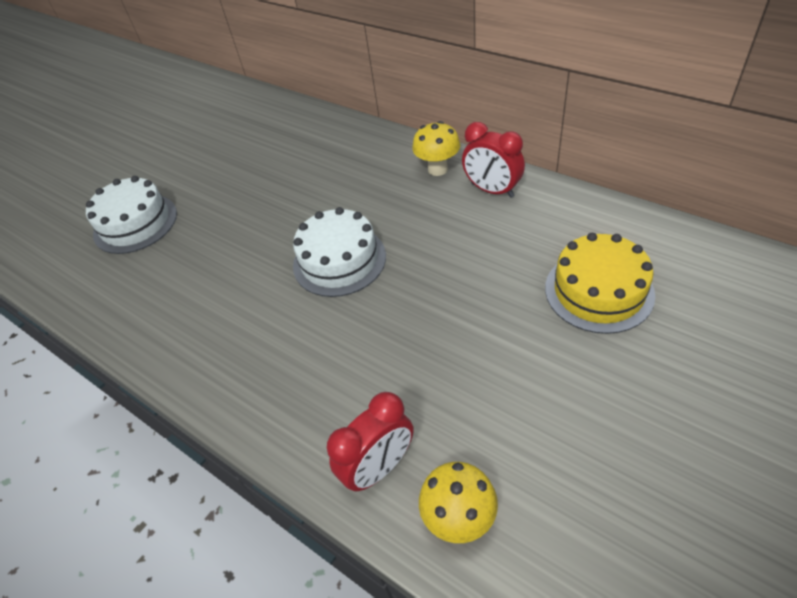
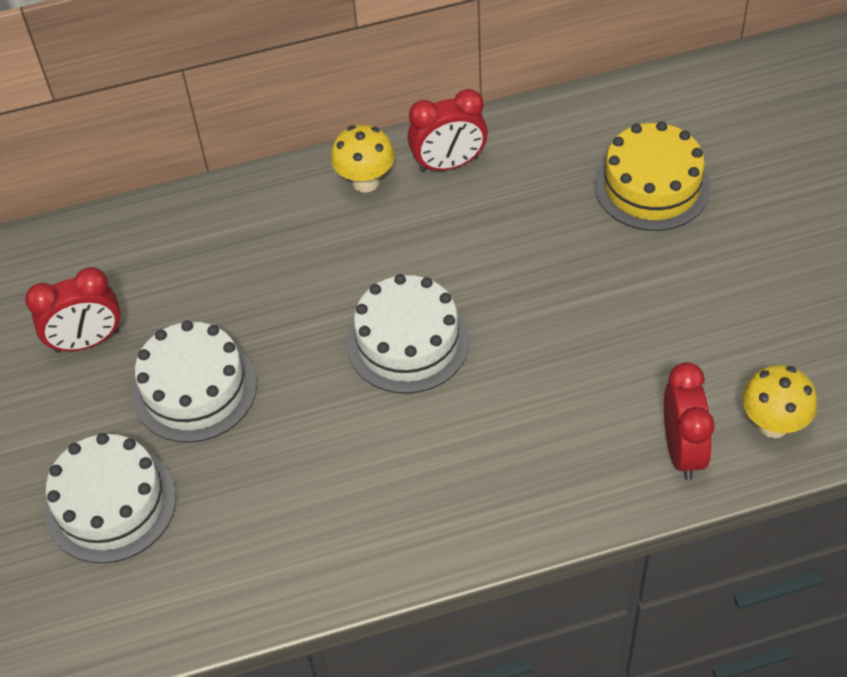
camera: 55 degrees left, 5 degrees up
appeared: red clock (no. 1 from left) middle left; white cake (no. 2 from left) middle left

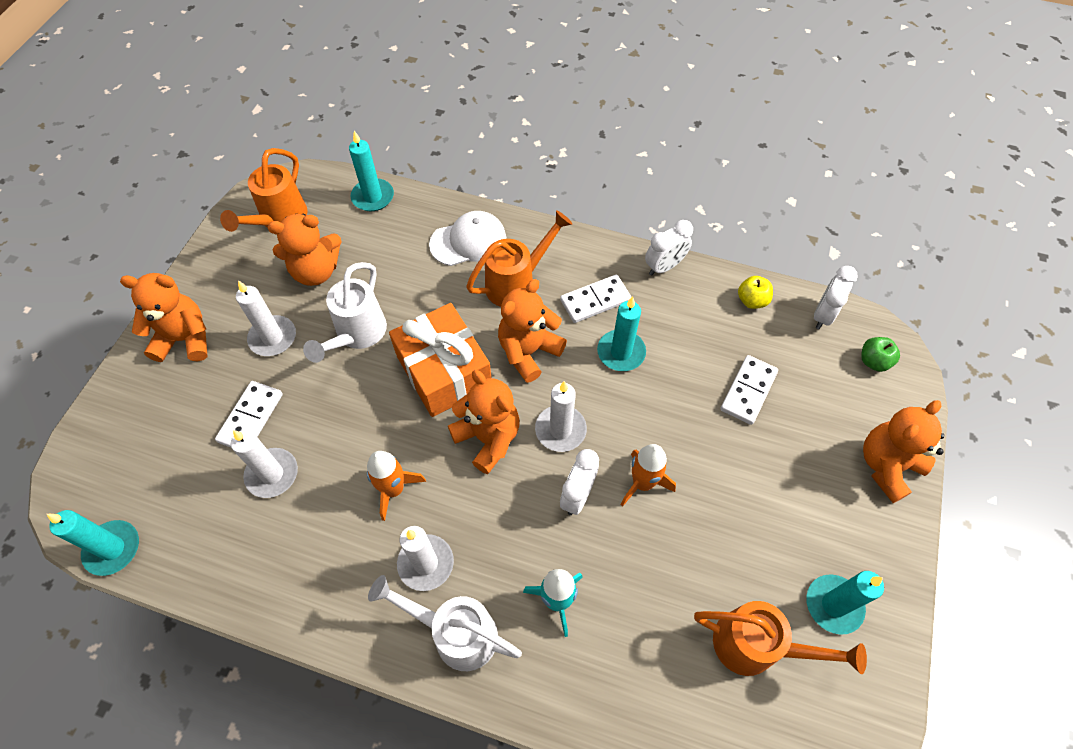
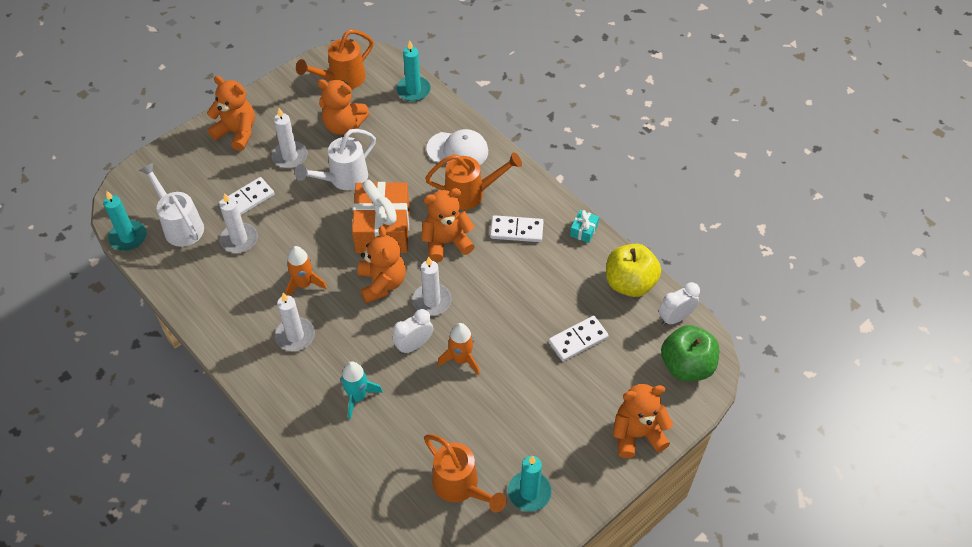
camera: 30 degrees right, 5 degrees down
missing: turquoise candle (no. 3 from left) centre
relocated: white watering can (no. 2 from left in the first image) bottom centre to white watering can (no. 1 from left) middle left
exchanged: white clock (no. 2 from left) top centre to turquoise gift centre
size: yellow apple middle right = centre x1.95; green apple middle right = middle right x1.95

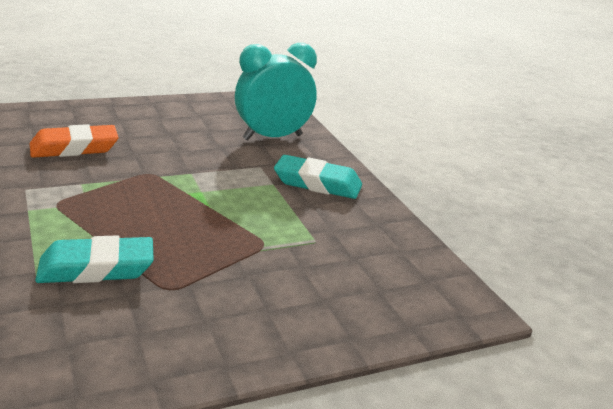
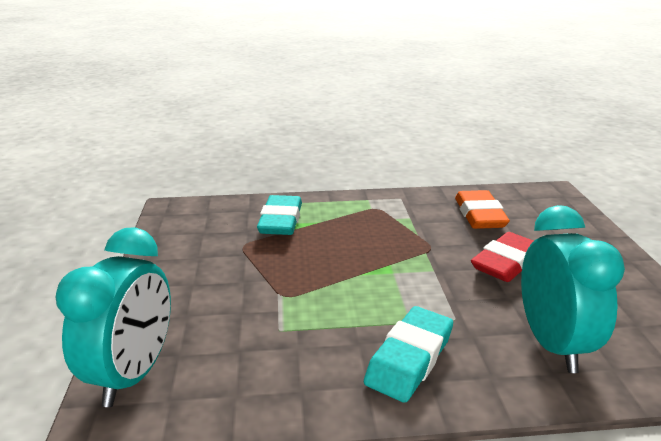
camera: 110 degrees right, 0 degrees up
appeared: turquoise clock (no. 1 from left) bottom left; red eraser middle right

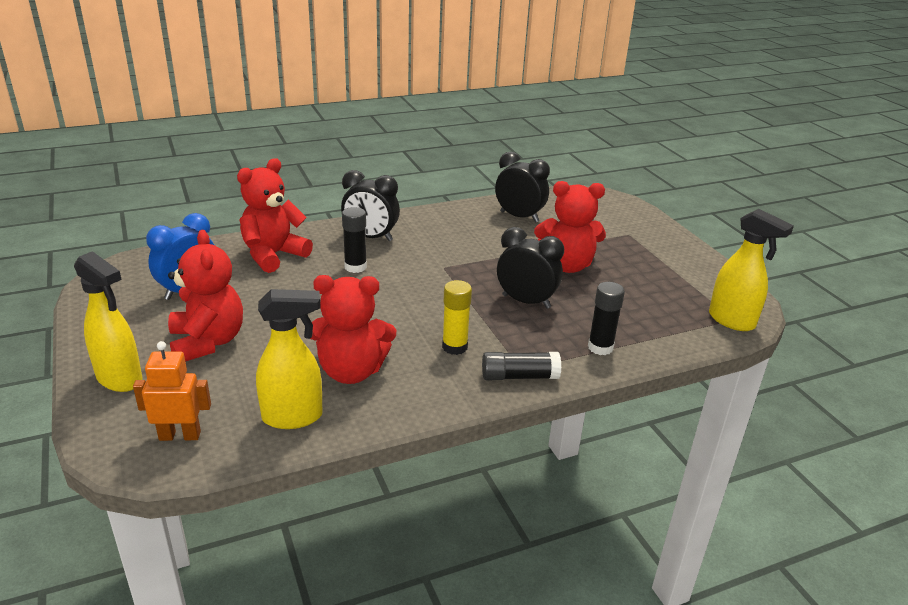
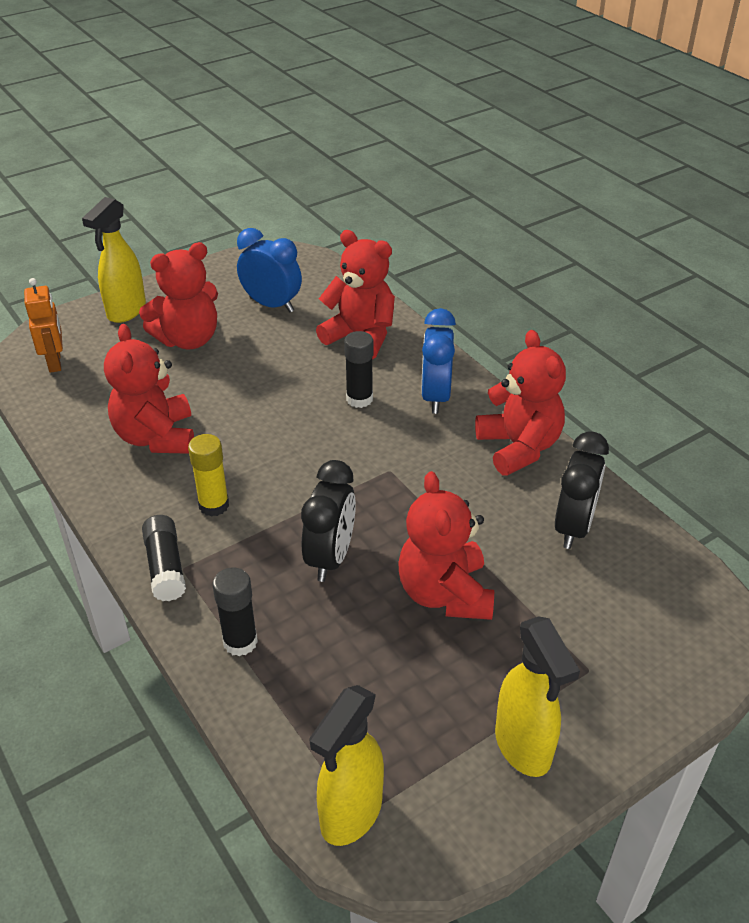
camera: 80 degrees right, 10 degrees up
appeared: red teddy bear (no. 5 from left) middle right
relocated: yellow spray bottle (no. 2 from left in the first image) middle left to yellow spray bottle (no. 3 from left) bottom right
colour: black clock (no. 1 from left) centre to blue clock (no. 2 from left) centre

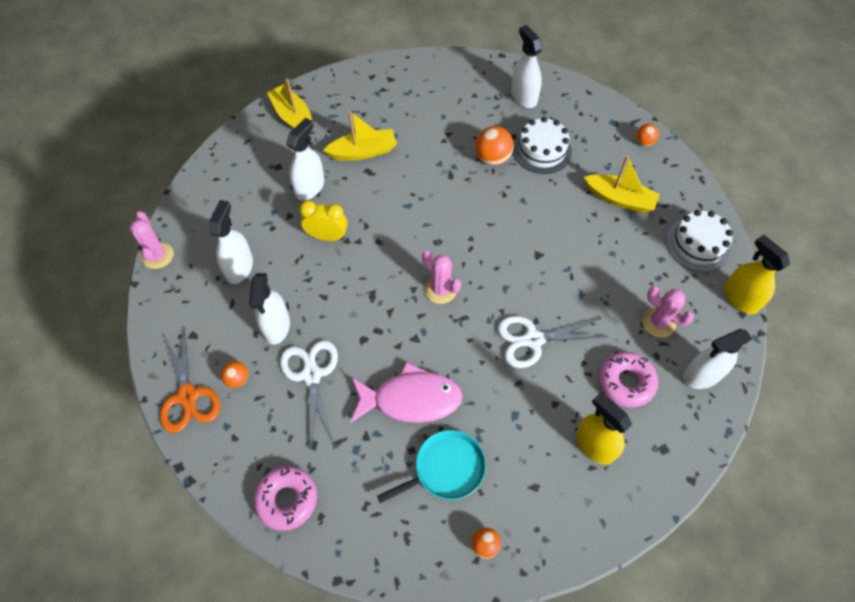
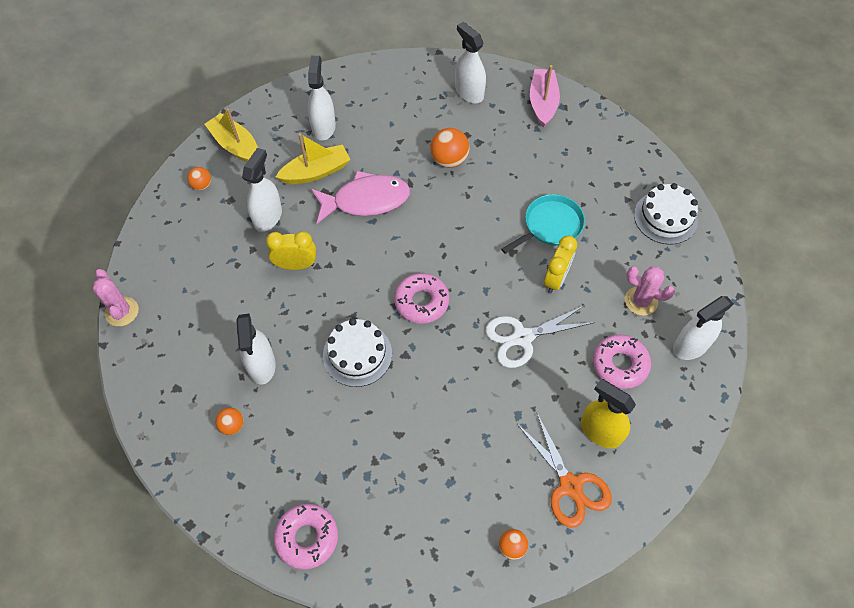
camera: 10 degrees left, 0 degrees up
missing: white scissors (no. 1 from left) centre; yellow boat (no. 3 from left) top right; yellow spray bottle (no. 2 from left) middle right
appeared: pink boat top centre; yellow clock (no. 2 from left) centre
relocated: orange scissors middle left to bottom centre; white spray bottle (no. 1 from left in the first image) middle left to white spray bottle (no. 3 from left) top centre; pink fish centre to top centre; turquoise pan bottom centre to centre; white cake (no. 1 from left) top centre to centre; orange ball (no. 4 from left in the first image) top right to orange ball (no. 1 from left) top left
exchanged: pink cactus (no. 2 from left) centre to pink donut (no. 2 from left) centre

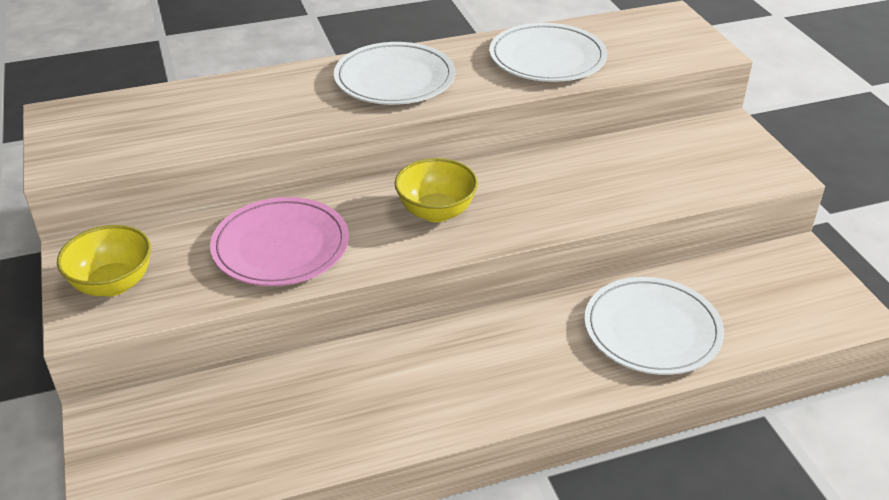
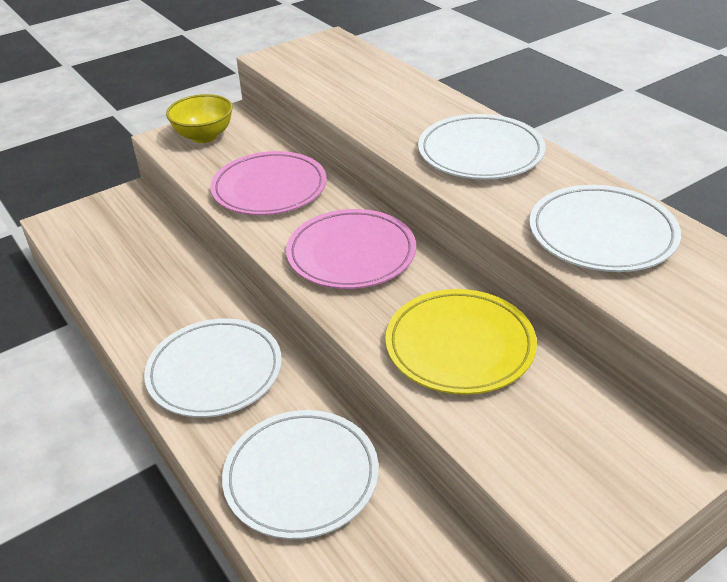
camera: 75 degrees right, 0 degrees up
appeared: white plate (no. 1 from left) middle left; yellow plate centre
exchanged: yellow bowl (no. 2 from left) centre to pink plate (no. 2 from left) centre

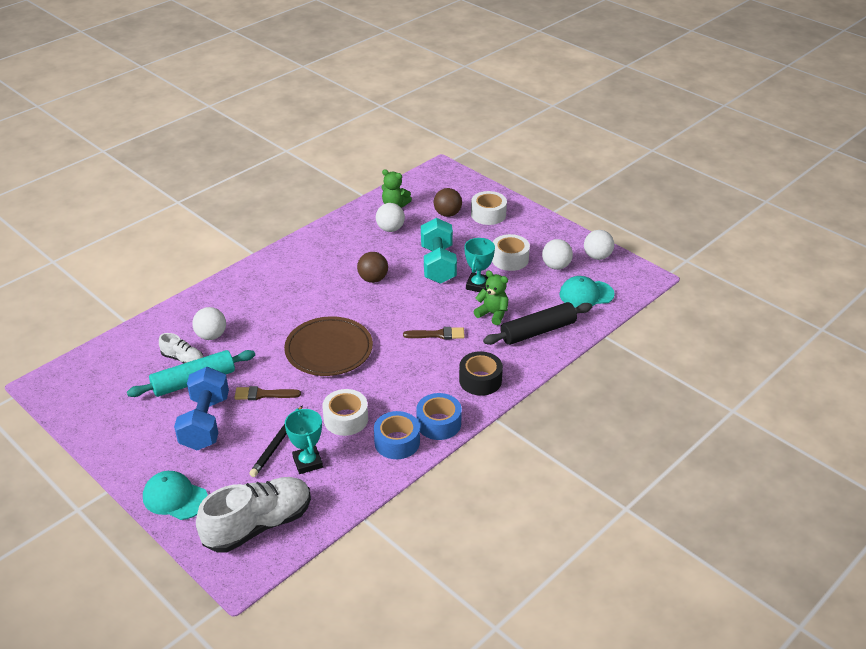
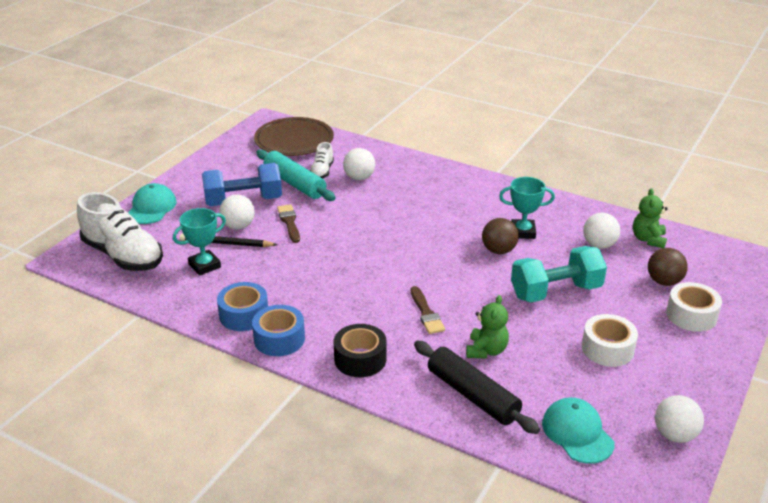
camera: 75 degrees right, 5 degrees down
missing: white tape (no. 1 from left) centre
relocated: brown plate centre to top centre; turquoise trophy (no. 2 from left) centre to middle right; white ball (no. 3 from left in the first image) centre to white ball (no. 1 from left) middle left

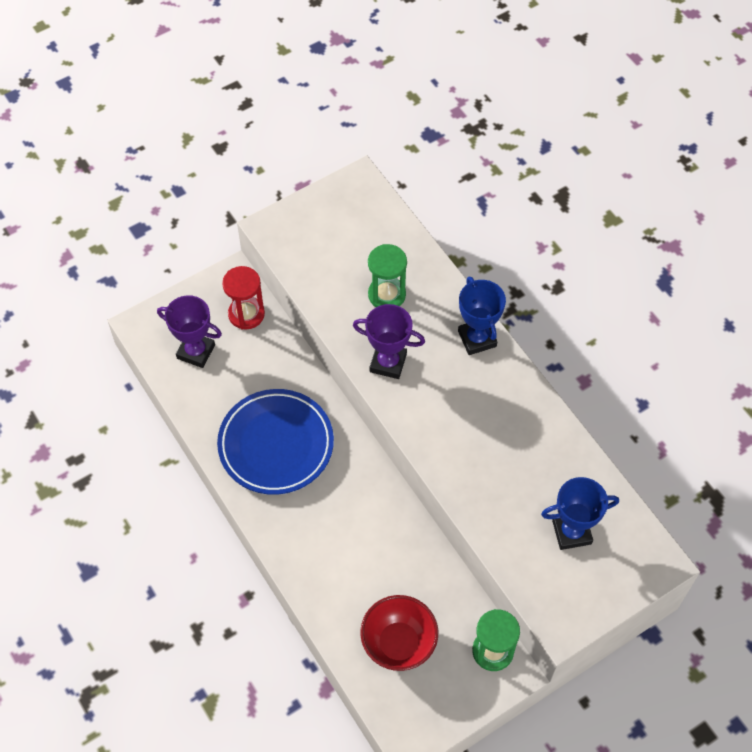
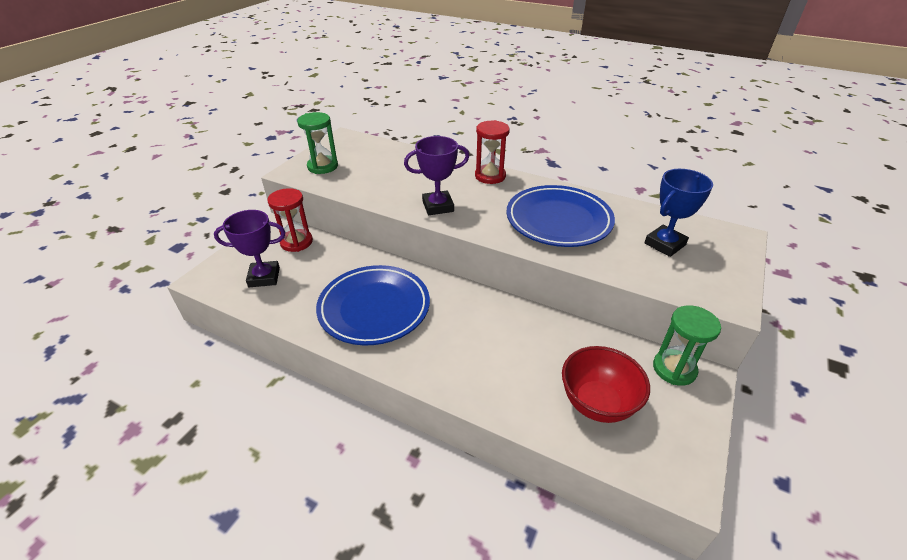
camera: 30 degrees left, 20 degrees down
appeared: blue plate (no. 2 from left) centre
relocated: green hourglass (no. 1 from left) centre to top centre
exchanged: blue trophy (no. 1 from left) centre to red hourglass (no. 2 from left) top centre

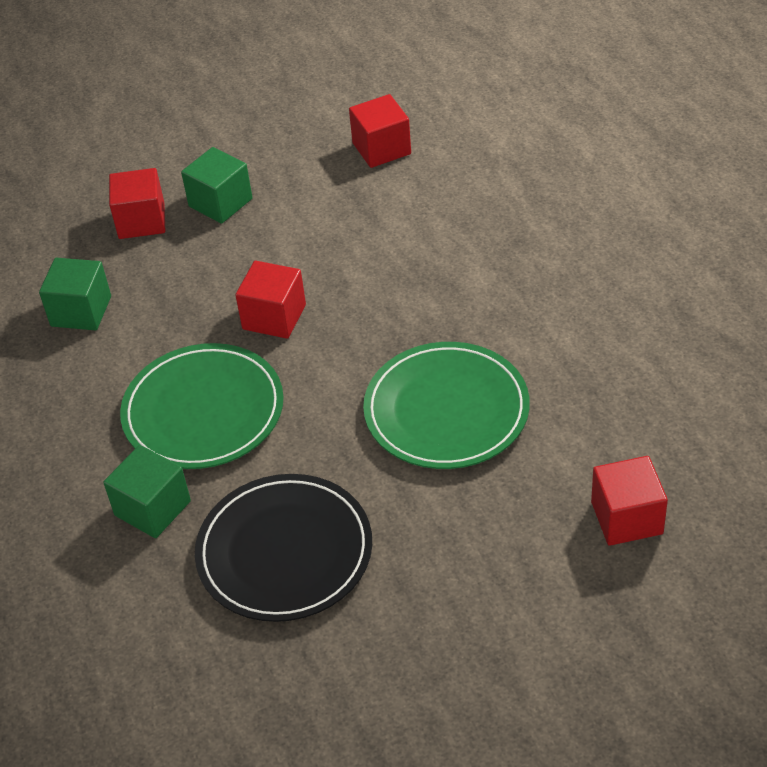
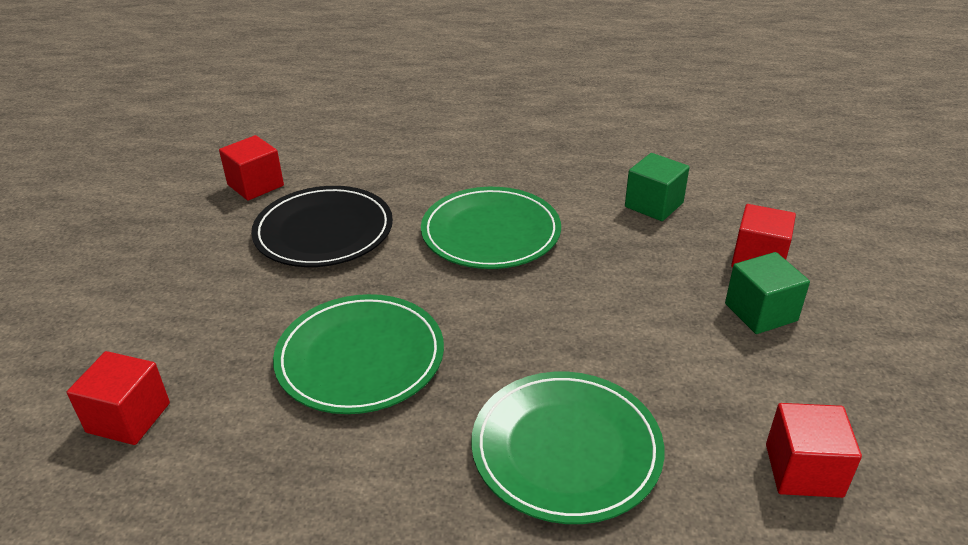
camera: 115 degrees right, 10 degrees down
missing: green cube (no. 2 from left) middle left
appeared: green plate (no. 3 from left) bottom centre
relocated: red cube (no. 2 from left) centre to top left

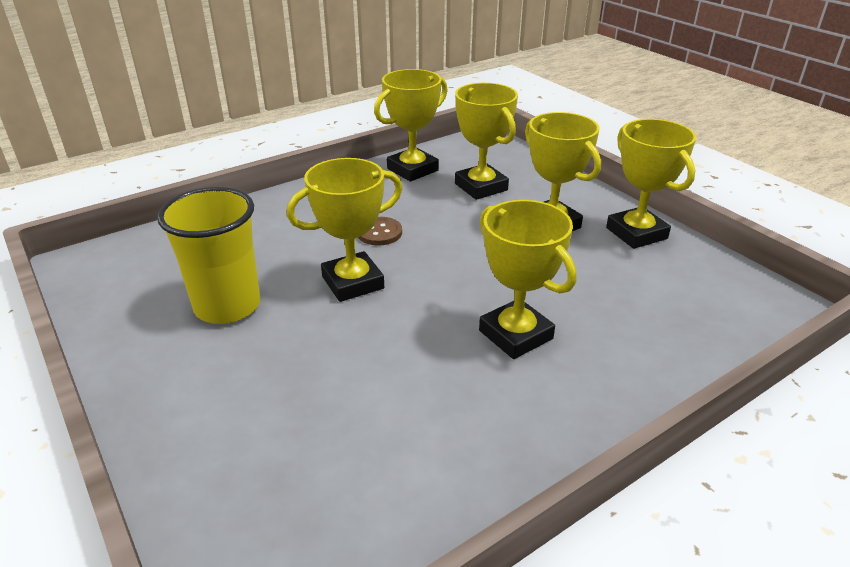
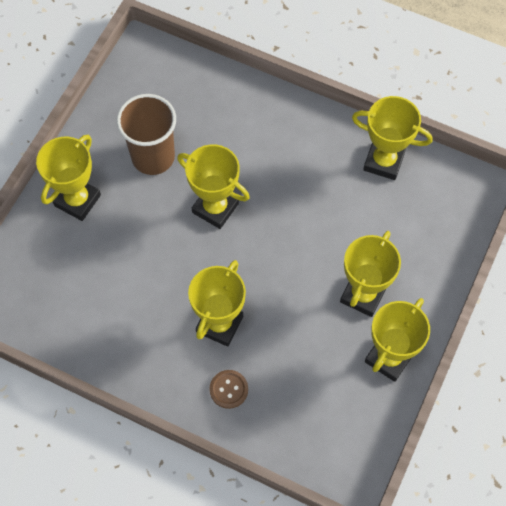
camera: 60 degrees right, 30 degrees up
relocated: brown button centre to bottom centre; yellow trophy (no. 3 from left in the first image) top centre to yellow trophy (no. 1 from left) middle left
colour: yellow cup middle left to brown cup top left

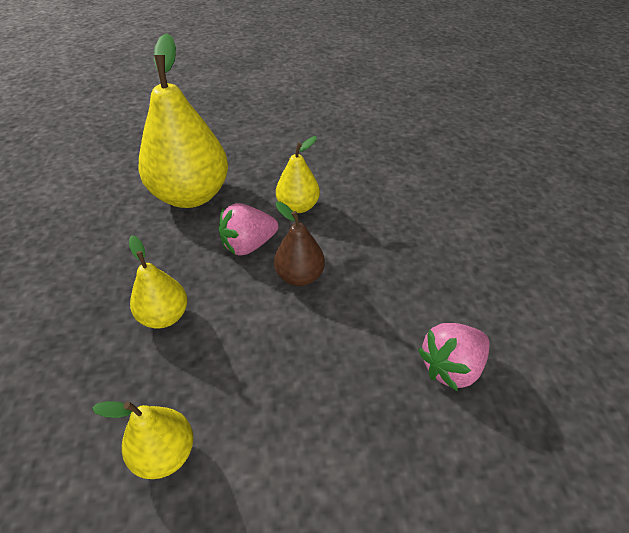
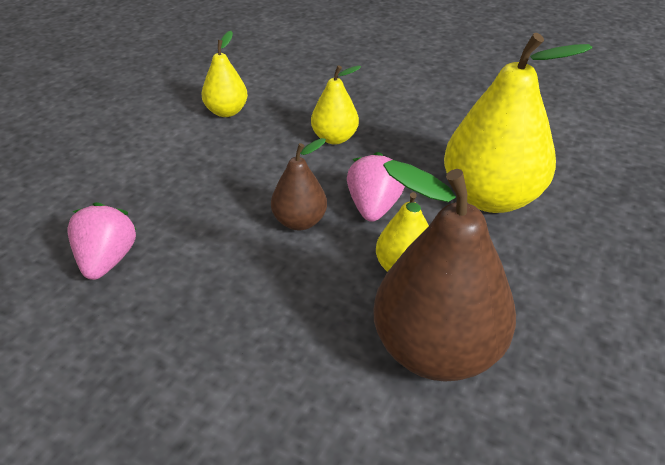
camera: 125 degrees right, 5 degrees down
appeared: brown pear (no. 2 from left) middle right

